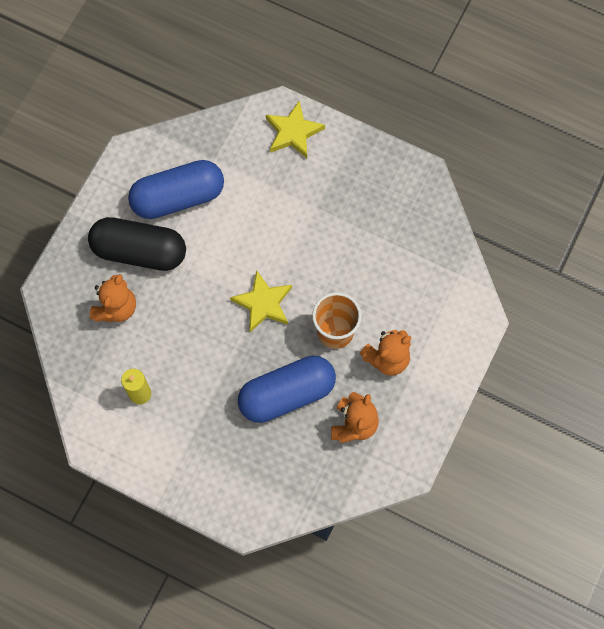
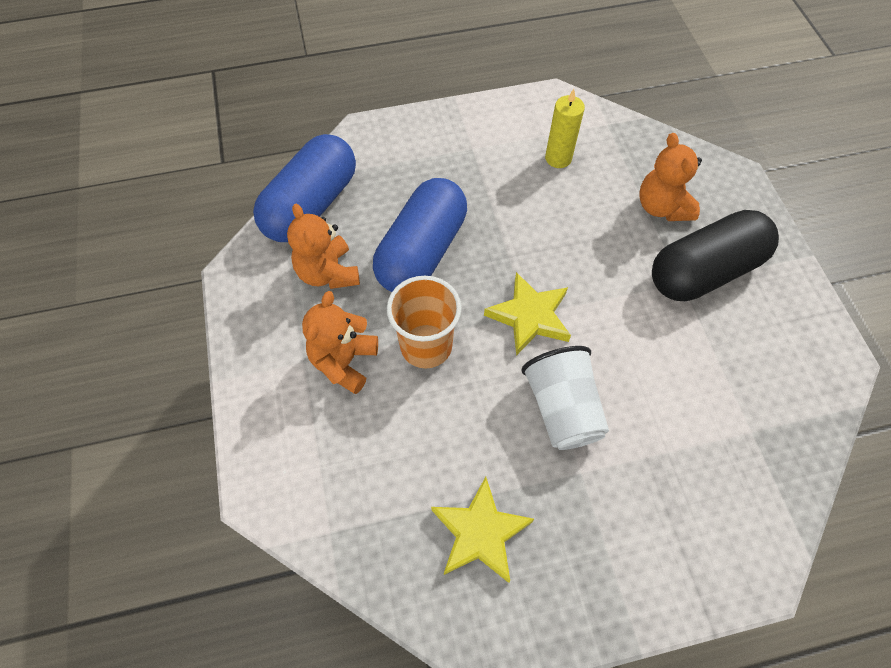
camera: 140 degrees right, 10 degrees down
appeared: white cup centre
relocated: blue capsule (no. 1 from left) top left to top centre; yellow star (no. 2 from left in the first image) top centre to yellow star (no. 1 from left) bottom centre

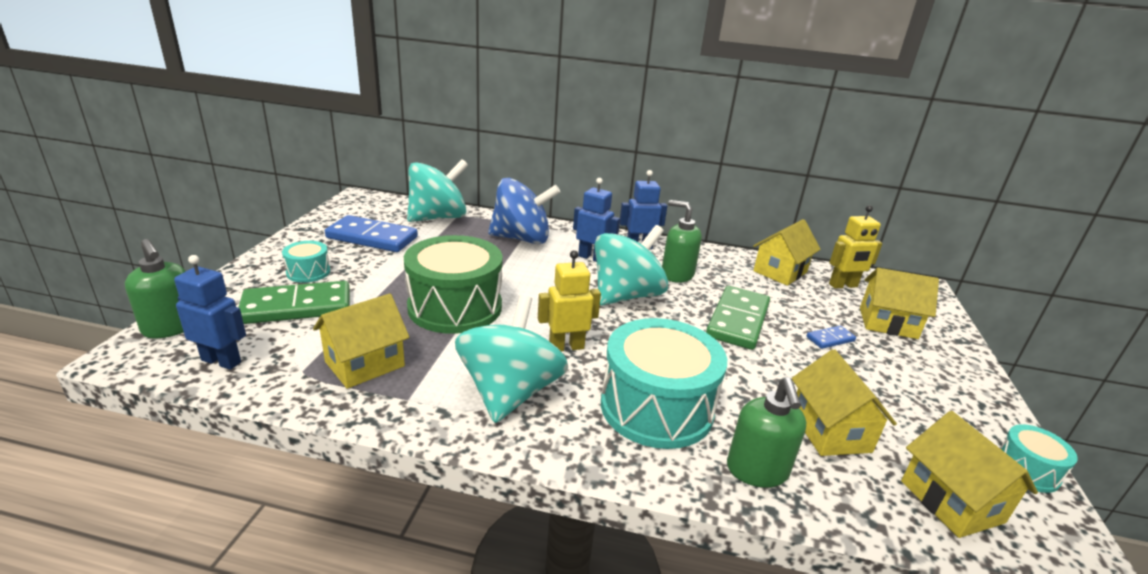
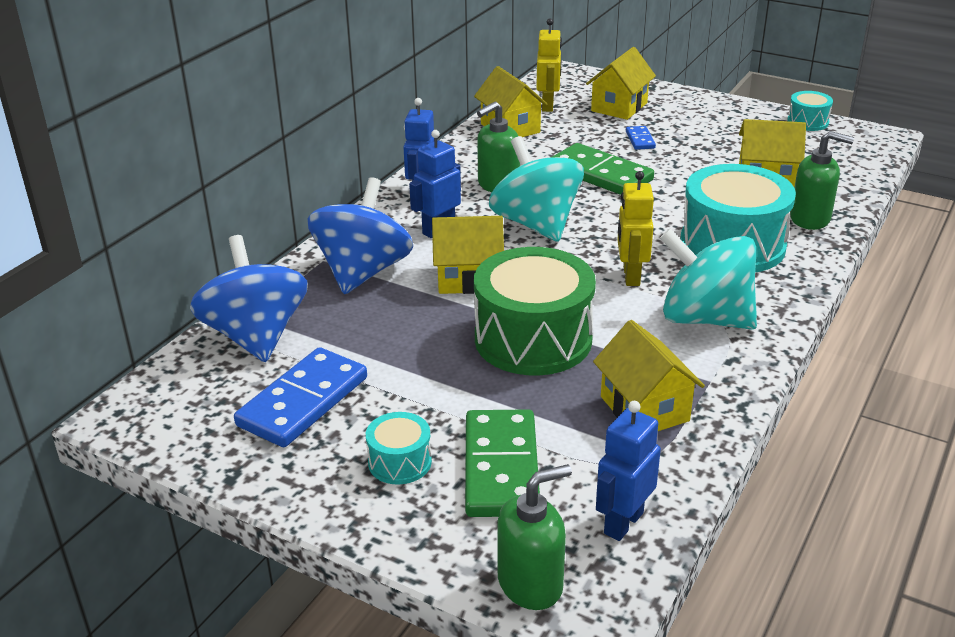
camera: 70 degrees left, 5 degrees up
relocated: yellow house (no. 5 from left in the first image) bottom right to yellow house (no. 1 from left) centre
colour: turquoise spinning top (no. 1 from left) top centre to blue spinning top (no. 1 from left) middle left

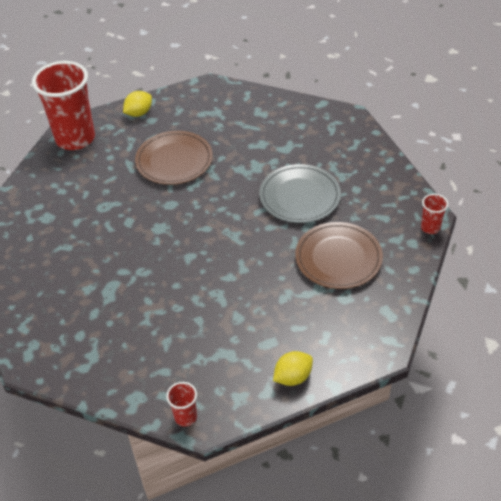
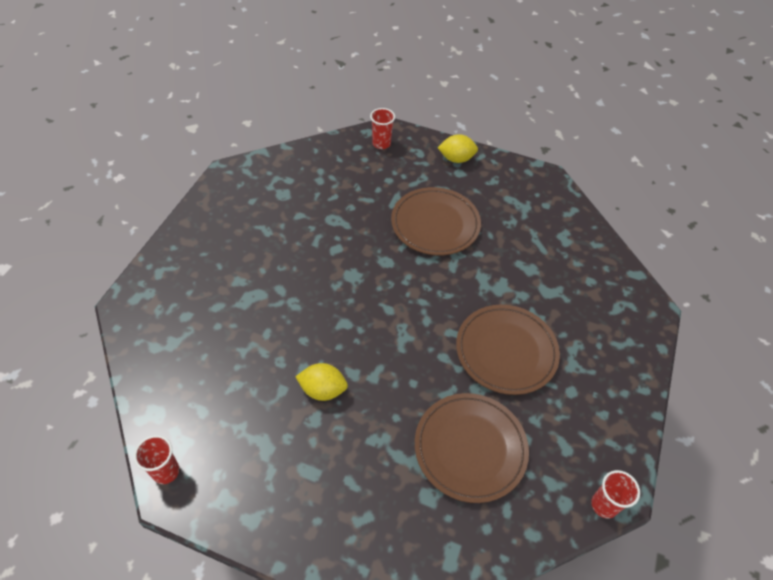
camera: 40 degrees right, 5 degrees up
relocated: yellow lemon (no. 2 from left in the first image) bottom centre to yellow lemon (no. 1 from left) centre
colour: grey plate centre to brown plate (no. 3 from left) centre
size: red cup (no. 1 from left in the first image) top left = top centre x0.43

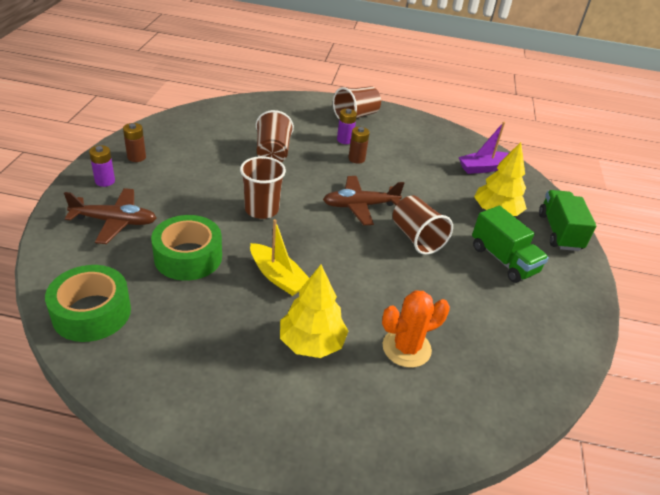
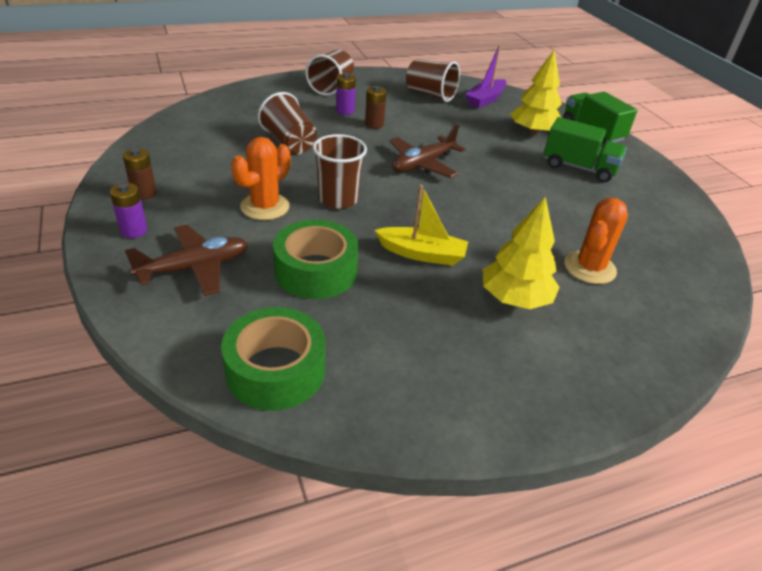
camera: 30 degrees left, 0 degrees up
appeared: orange cactus (no. 1 from left) top centre
relocated: brown cup (no. 4 from left) centre to top centre

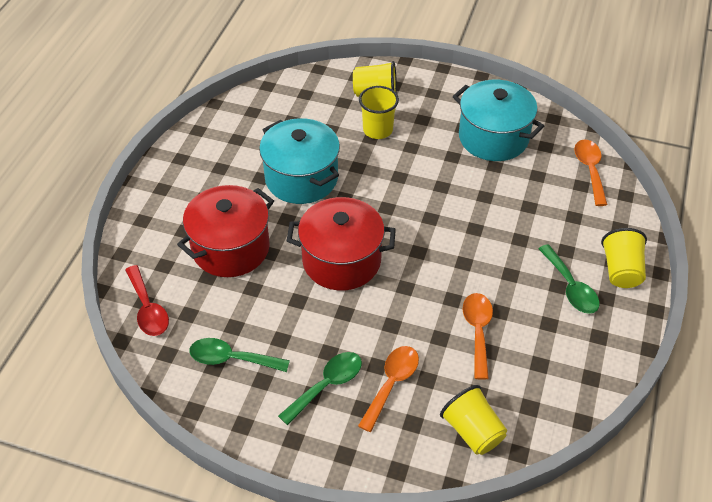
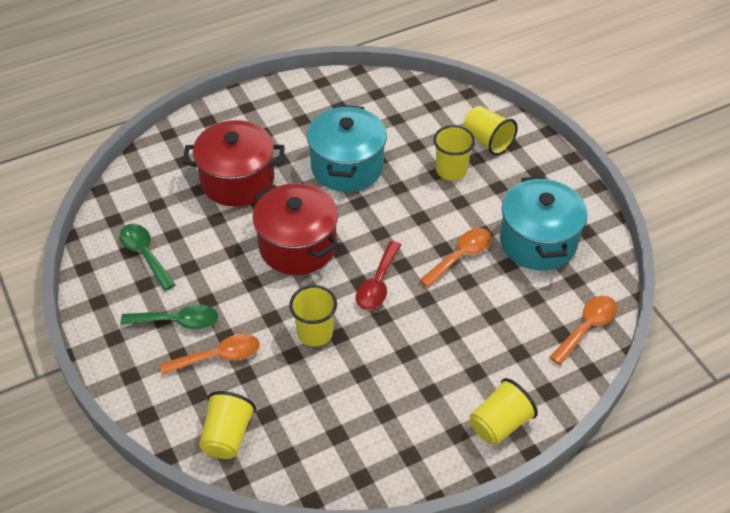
camera: 45 degrees right, 0 degrees up
missing: green spoon (no. 3 from left) middle right
appeared: yellow cup (no. 2 from left) centre
relocated: red spoon middle left to centre; orange spoon (no. 2 from left) bottom right to centre

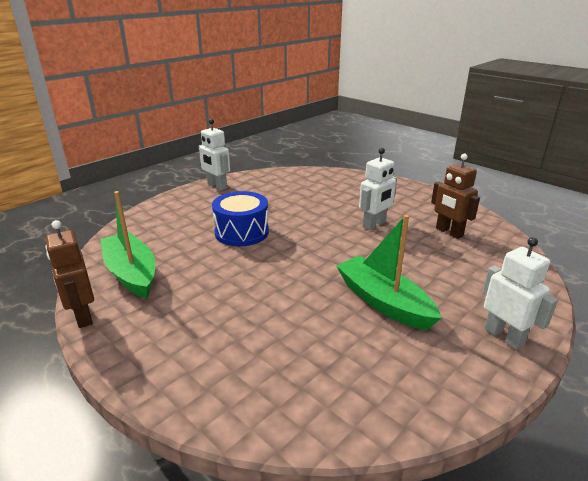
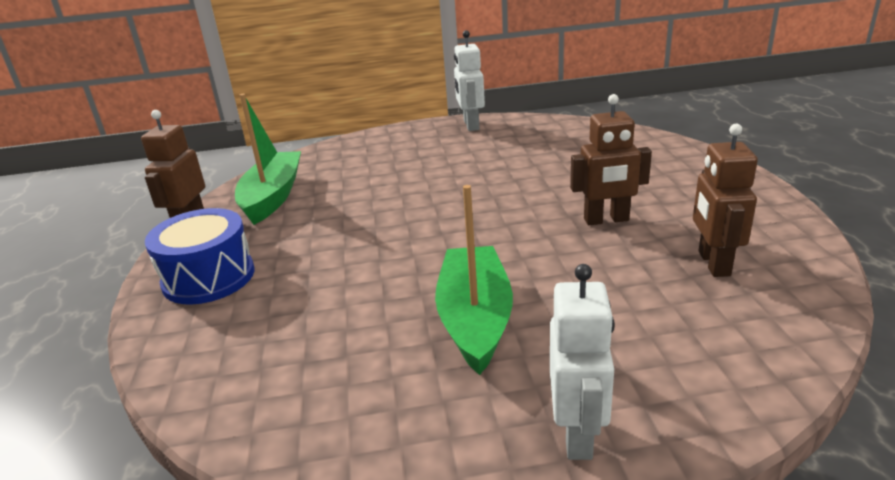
camera: 40 degrees right, 0 degrees up
relocated: blue drum centre to middle left
colour: white robot (no. 2 from left) centre to brown robot (no. 2 from left) top right

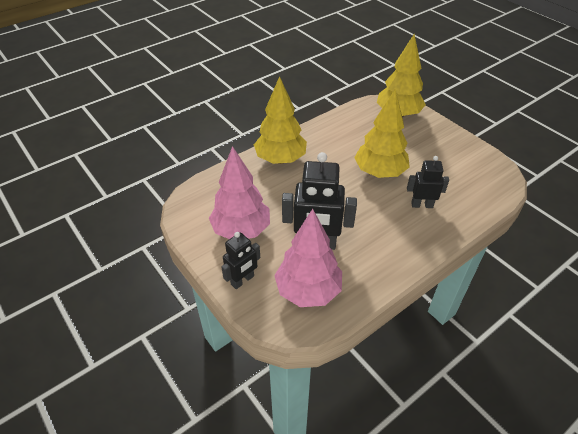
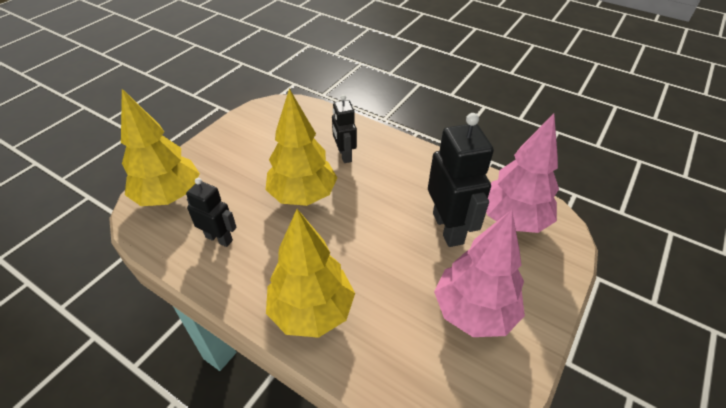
camera: 110 degrees left, 0 degrees up
relocated: black robot (no. 1 from left) centre to middle left

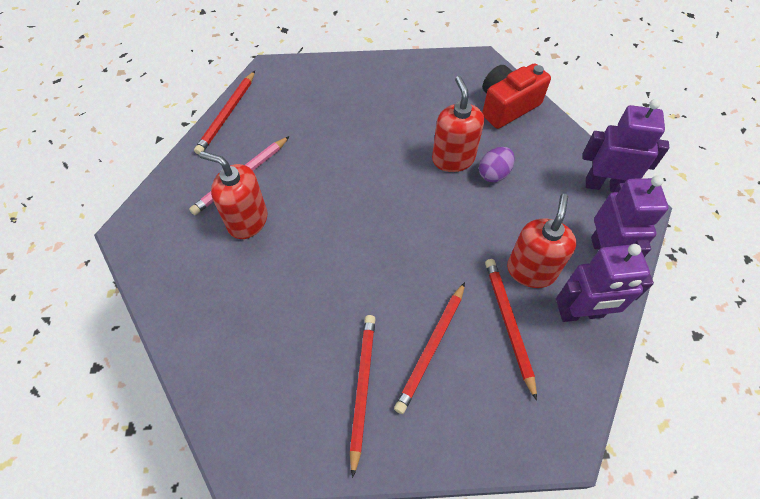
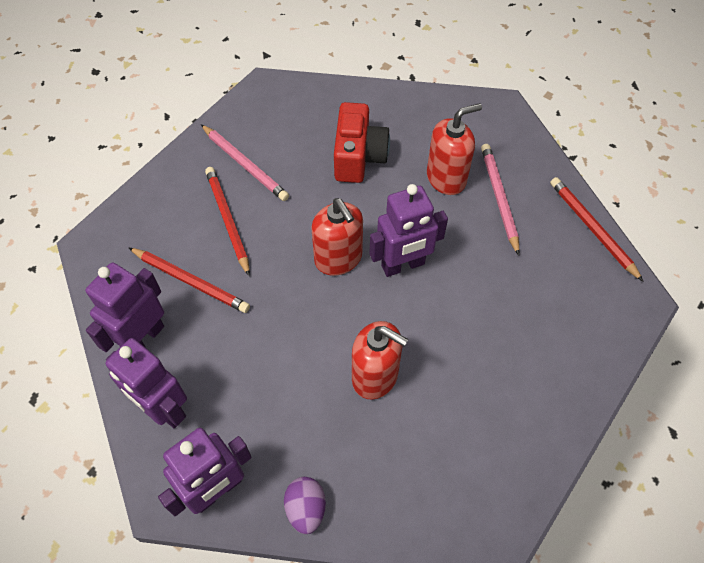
camera: 130 degrees right, 0 degrees up
appeared: purple robot (no. 4 from left) centre
relocated: purple egg top centre to bottom centre; red camera top right to top centre; red soap dispenser (no. 3 from left in the first image) middle right to red soap dispenser (no. 1 from left) centre
colour: red pencil (no. 2 from left) bottom centre to pink pencil (no. 1 from left) top centre

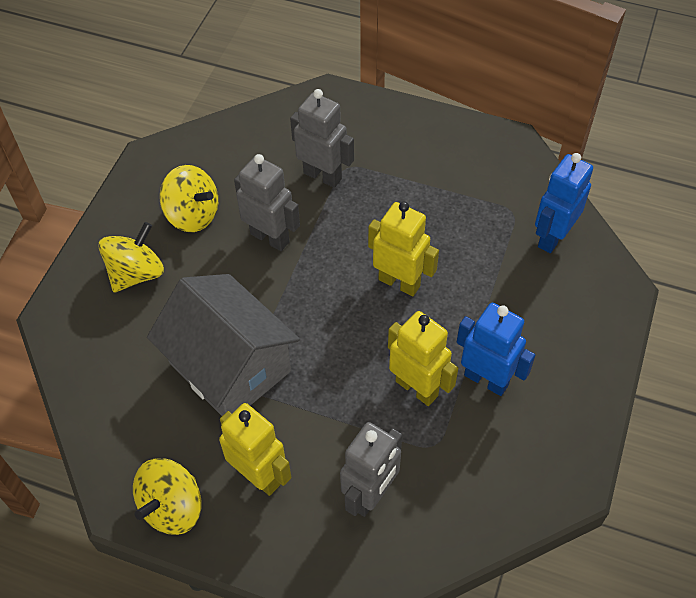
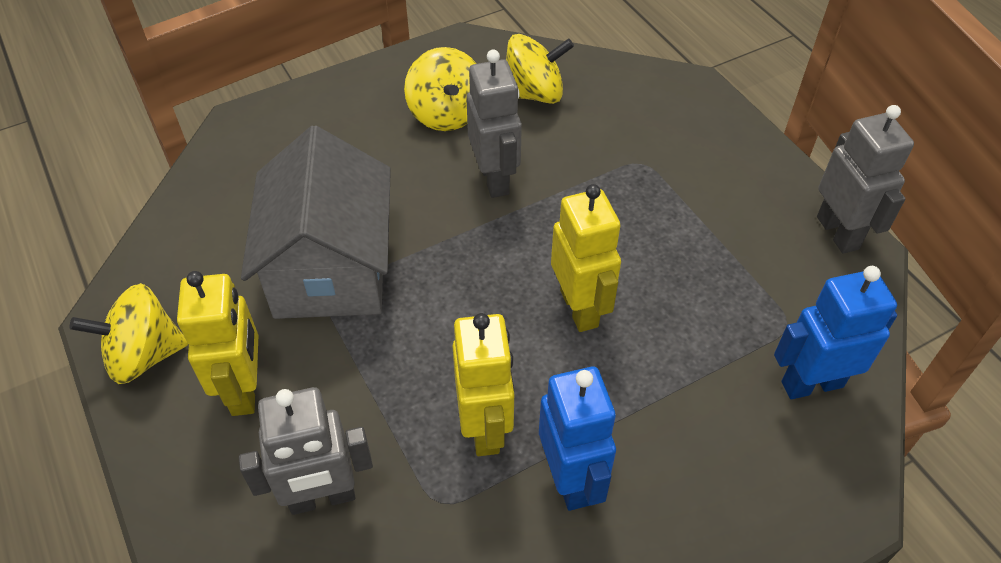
camera: 40 degrees right, 5 degrees down
relocated: yellow spinning top (no. 1 from left in the first image) middle left to yellow spinning top (no. 3 from left) top centre; grey robot (no. 2 from left in the first image) top centre to grey robot (no. 3 from left) top right

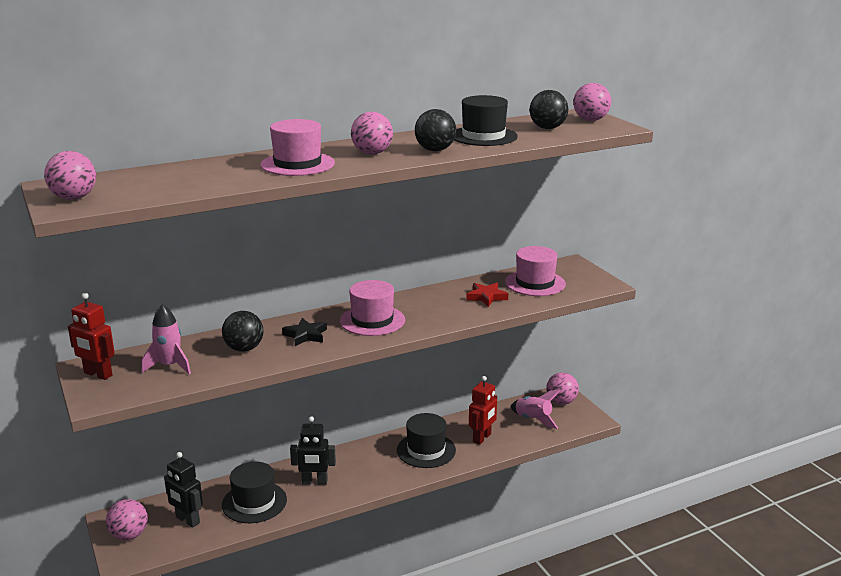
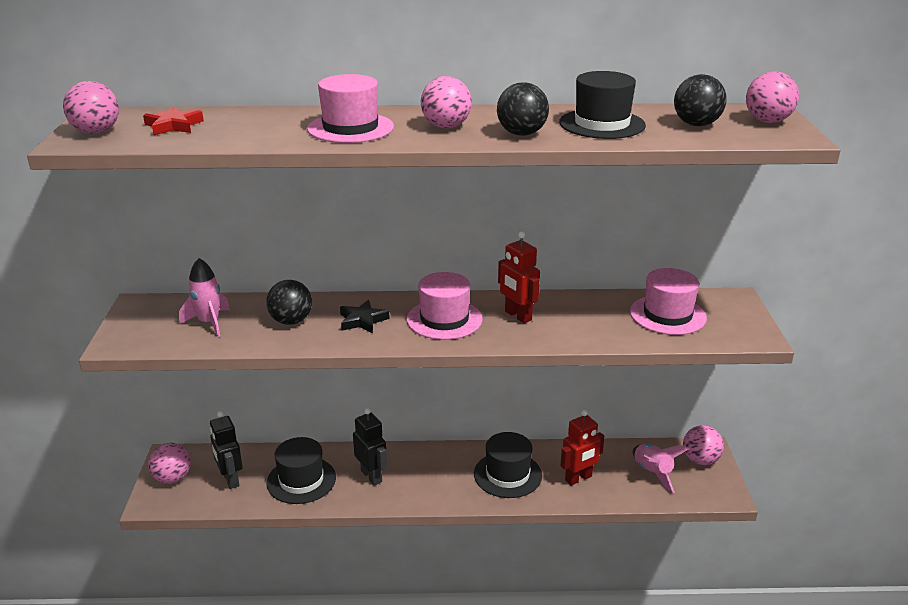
camera: 25 degrees right, 5 degrees up
relocated: red robot (no. 1 from left) middle left to centre; red star centre to top left
spun: black robot (no. 2 from left) bottom centre = bottom centre 150 degrees counterclockwise

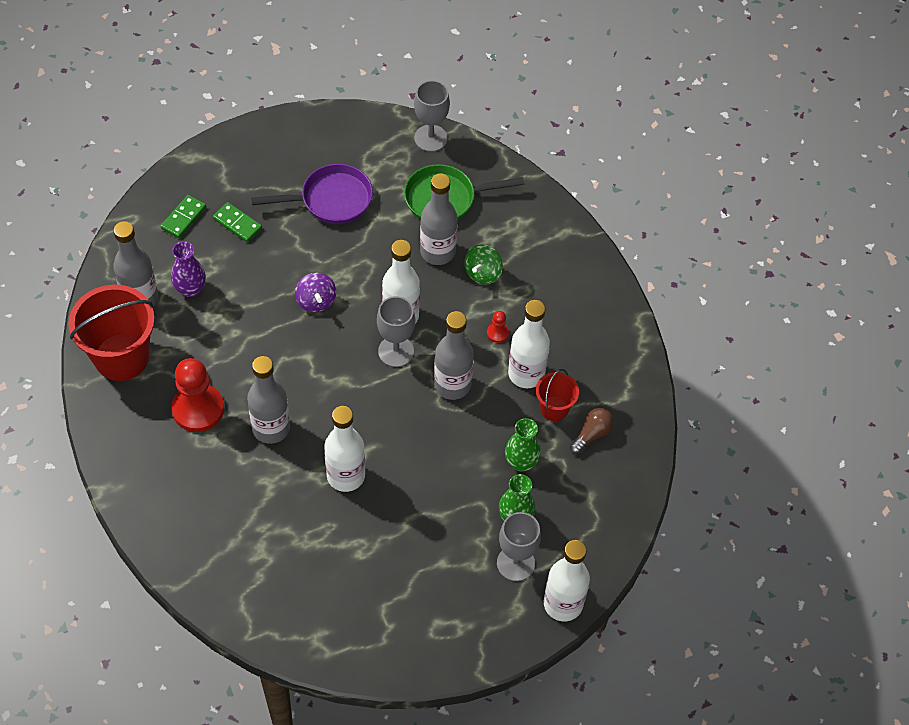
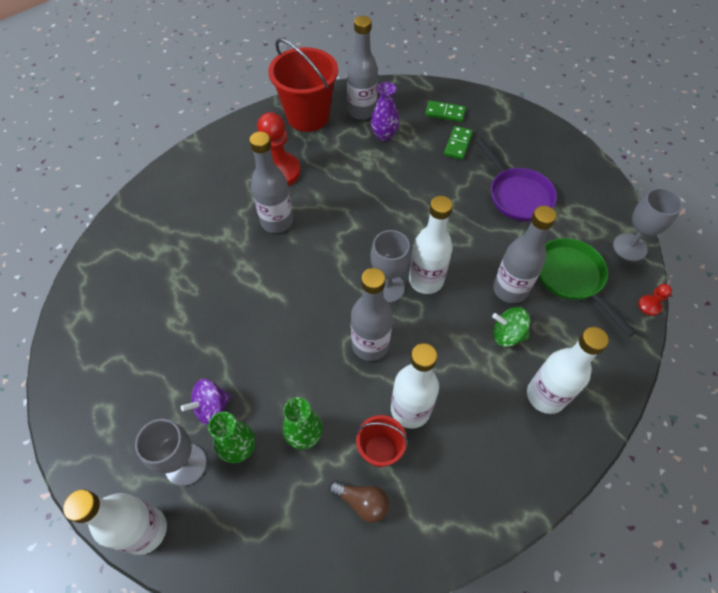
camera: 75 degrees right, 0 degrees up
relocated: purple spinning top centre to bottom left; white bottle (no. 1 from left in the first image) centre to white bottle (no. 4 from left) middle right; red pawn (no. 2 from left) centre to middle right

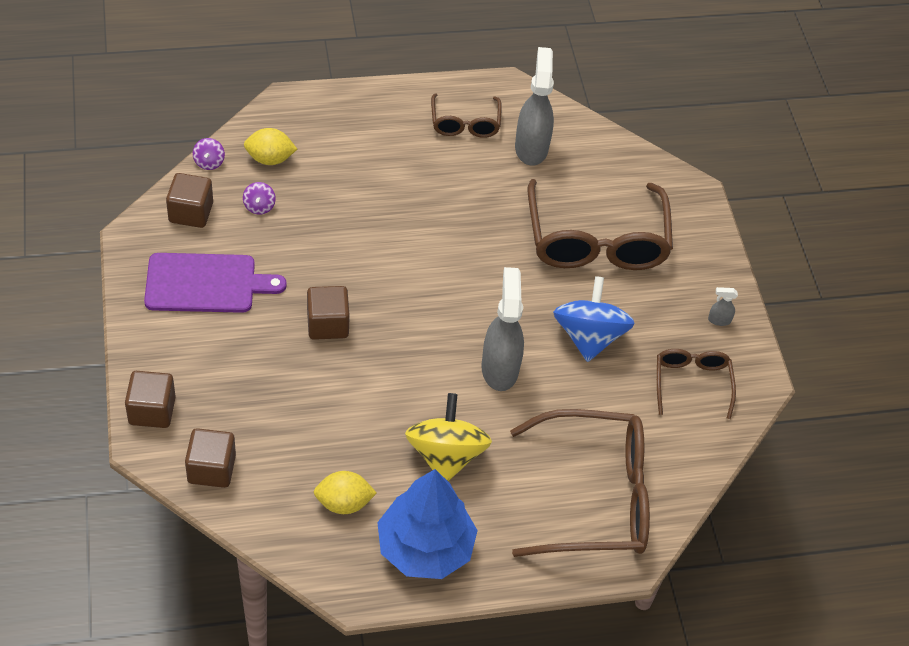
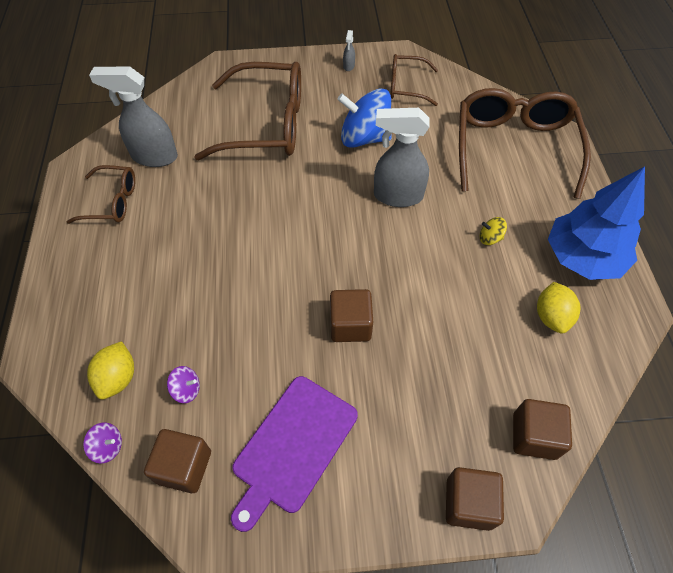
camera: 80 degrees left, 5 degrees up
spun: purple cutting board middle left = bottom centre 150 degrees counterclockwise
size: yellow spinning top bottom centre = middle right x0.42

